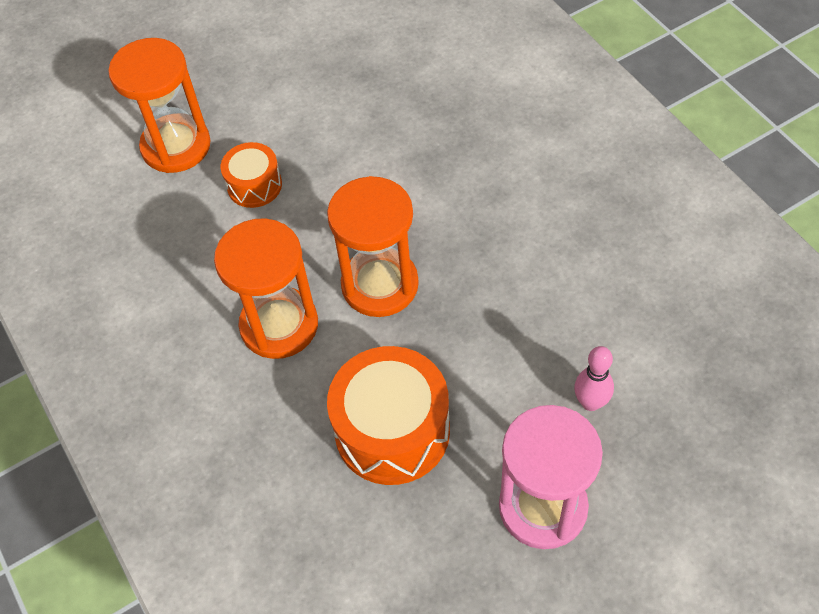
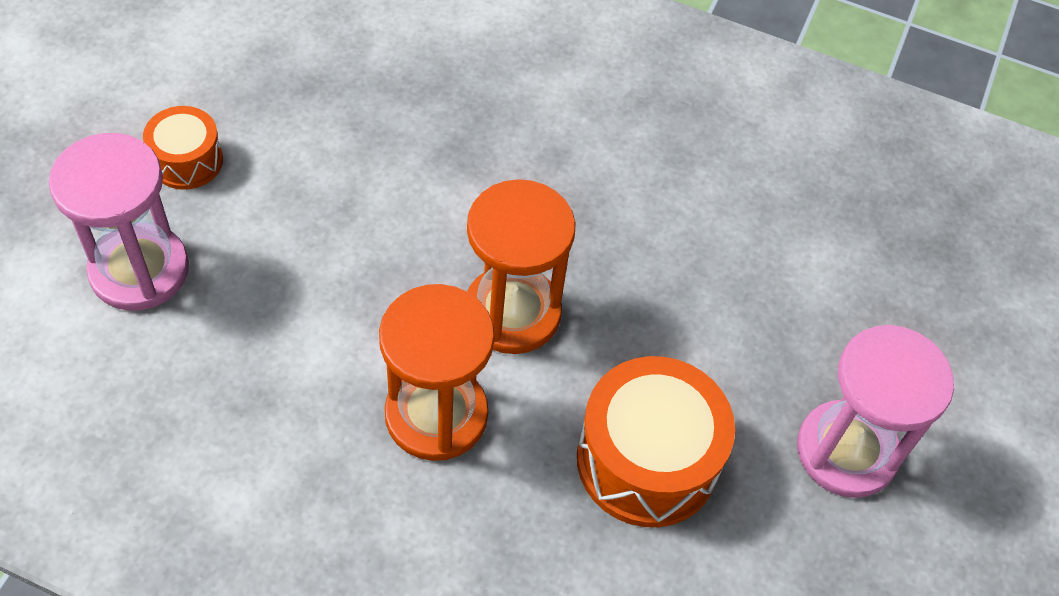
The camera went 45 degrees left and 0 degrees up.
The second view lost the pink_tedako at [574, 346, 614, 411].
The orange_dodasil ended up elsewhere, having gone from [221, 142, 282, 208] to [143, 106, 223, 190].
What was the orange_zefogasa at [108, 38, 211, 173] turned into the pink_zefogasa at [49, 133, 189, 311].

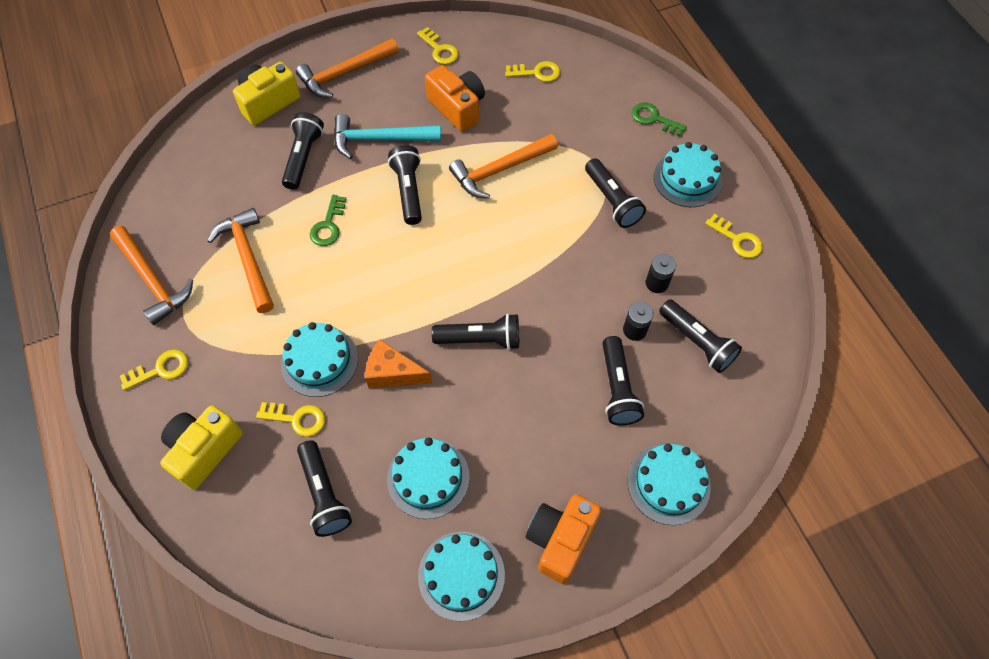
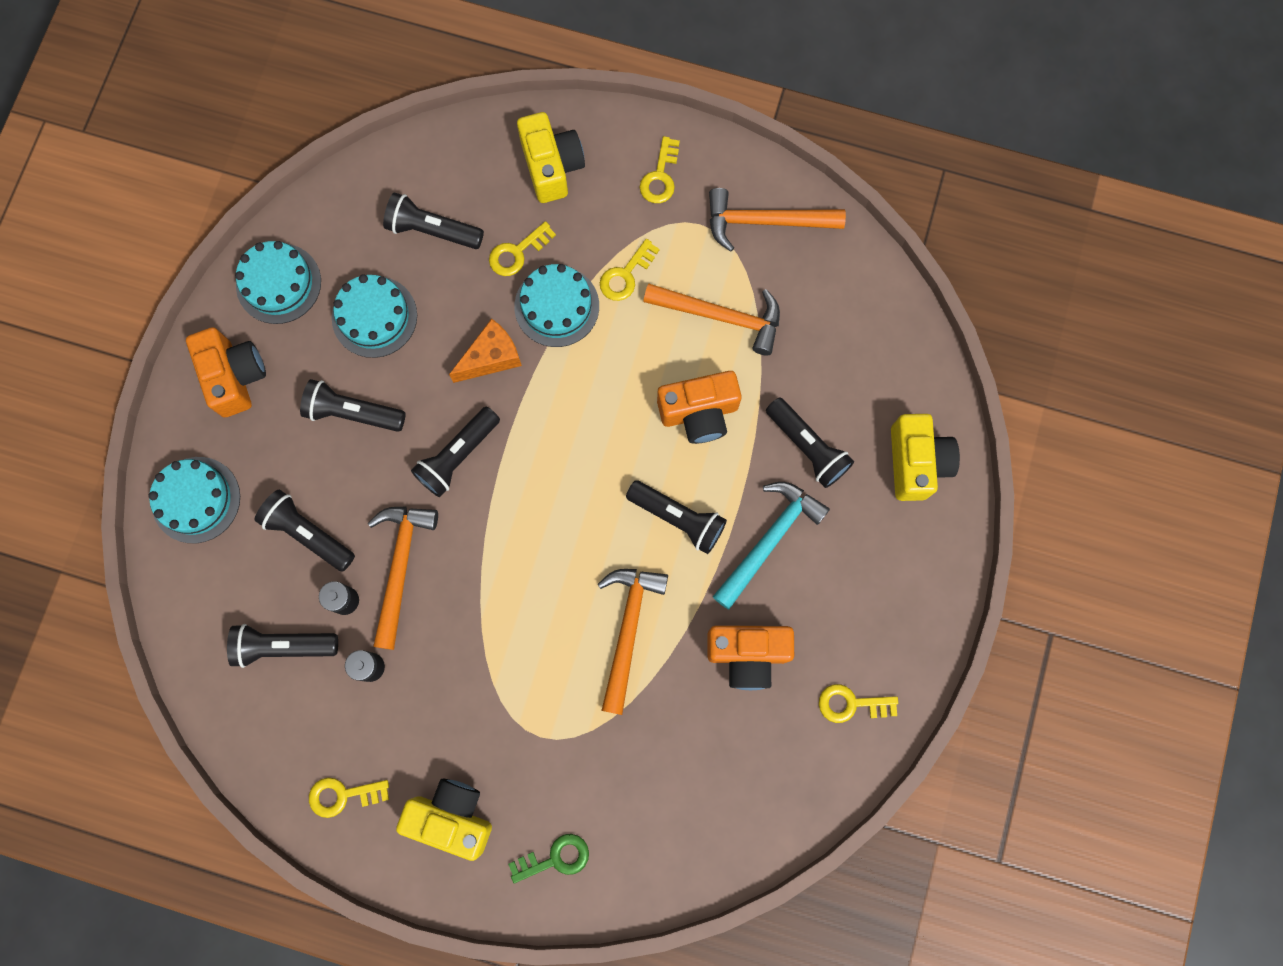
The camera went 130 degrees right and 15 degrees up.
The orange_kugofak ended up elsewhere, having gone from [296, 39, 399, 98] to [368, 506, 438, 650].
The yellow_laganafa ended up elsewhere, having gone from [505, 61, 560, 82] to [600, 239, 660, 301].
The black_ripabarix ended up elsewhere, having gone from [585, 158, 646, 228] to [300, 379, 406, 432].
Where the green_laganafa stood at [310, 195, 346, 246], the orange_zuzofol came to stand at [657, 371, 742, 444].
Where the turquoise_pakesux stood at [654, 142, 722, 207], the yellow_zuzofol came to stand at [396, 779, 492, 861].

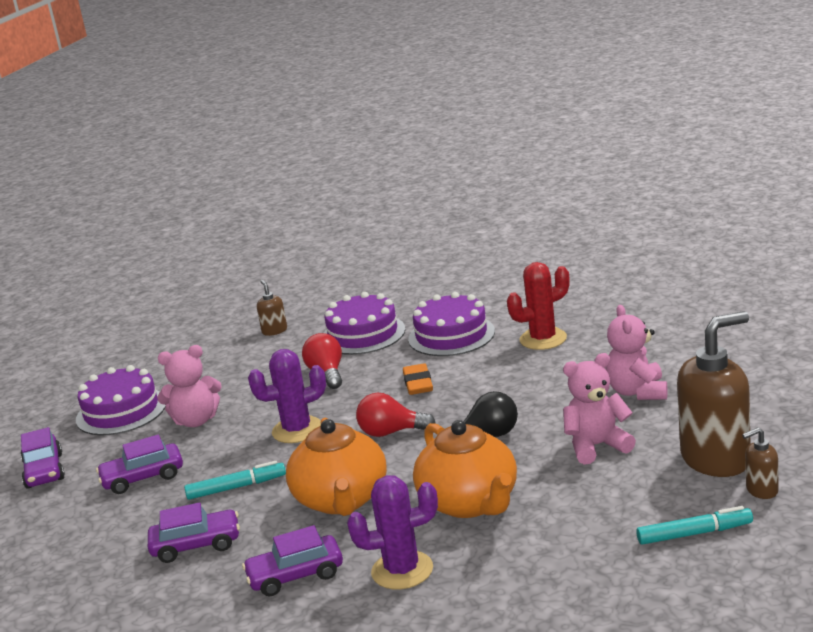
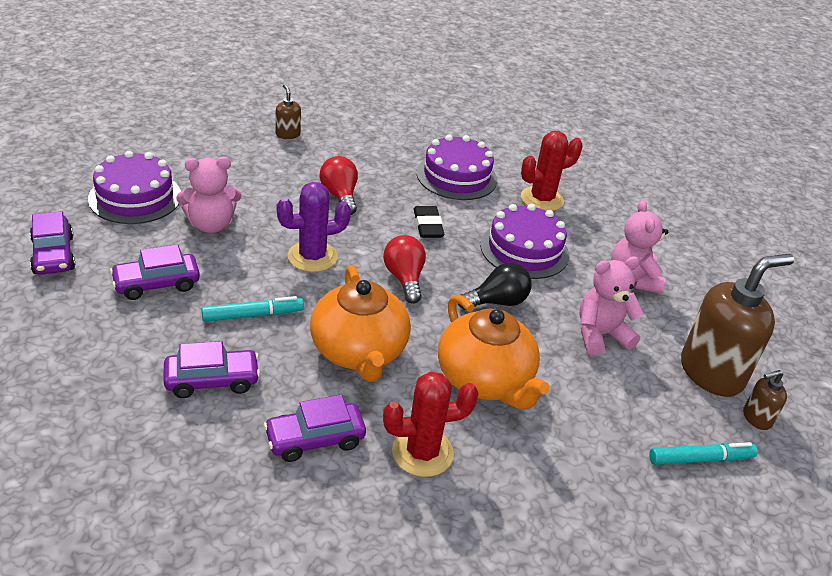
The camera went 10 degrees left and 15 degrees up.
The purple_pakesux ended up elsewhere, having gone from [324, 292, 405, 355] to [480, 204, 569, 279].
What was the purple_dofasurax at [347, 475, 438, 589] turned into the red_dofasurax at [383, 371, 479, 477].
What was the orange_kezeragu at [403, 363, 433, 395] turned into the black_kezeragu at [413, 206, 445, 238].
The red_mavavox at [356, 392, 436, 437] ended up facing another way, 75 degrees clockwise from before.

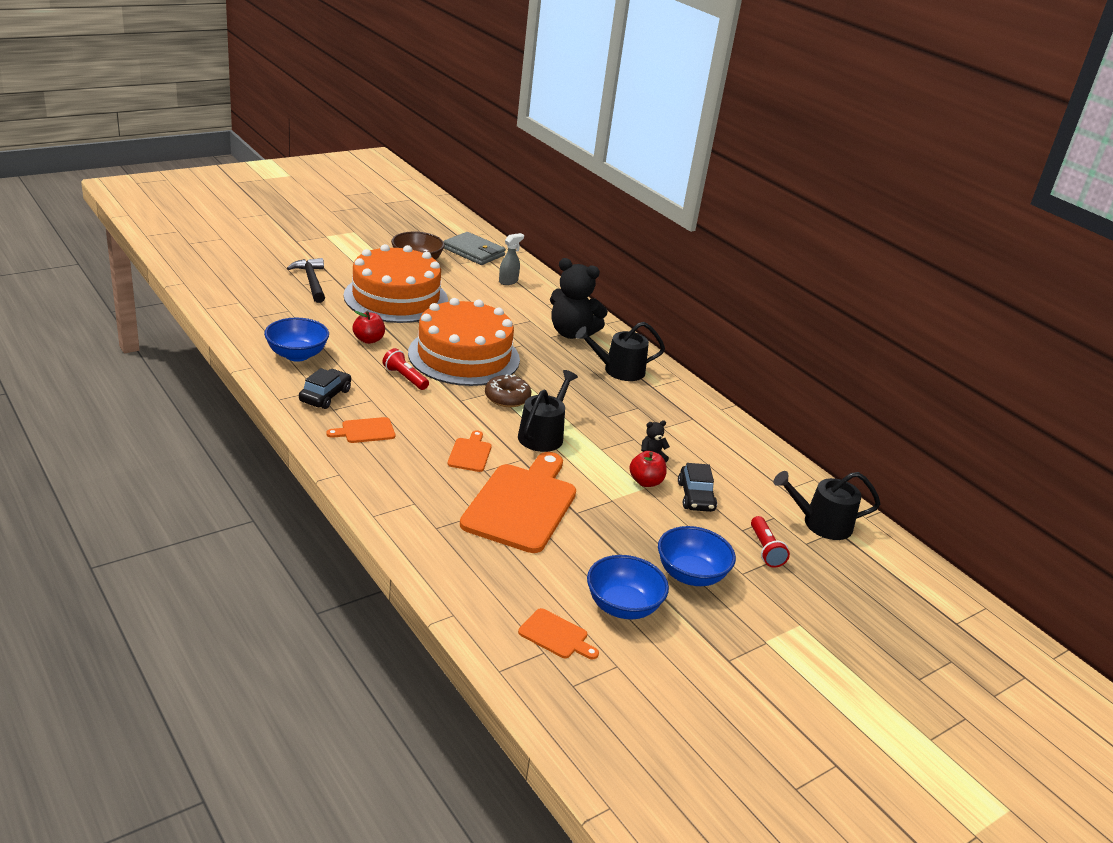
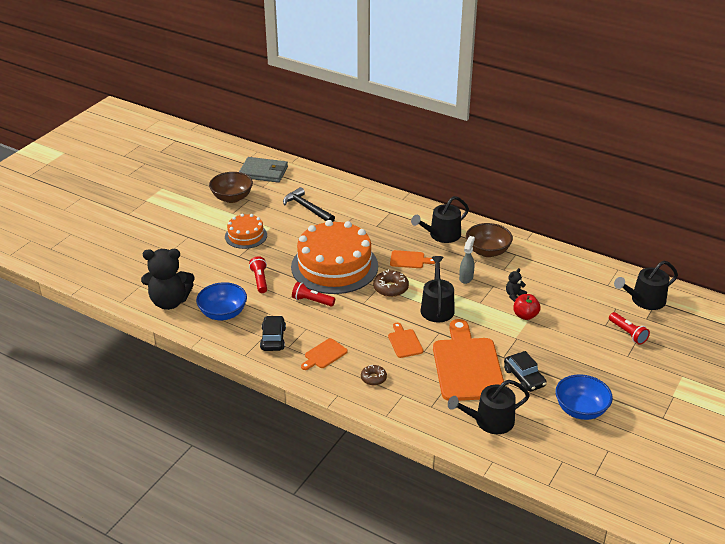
The camera went 20 degrees left and 5 degrees up.
The second view lost the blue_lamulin at [658, 526, 736, 586].
The second view gained the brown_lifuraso at [361, 365, 387, 386].
The second view gained the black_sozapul at [448, 380, 530, 434].
The second view gained the brown_lamulin at [466, 223, 513, 257].
The black_kugofak ended up elsewhere, having gone from [287, 258, 325, 303] to [283, 187, 335, 222].
The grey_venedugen ended up elsewhere, having gone from [499, 233, 524, 285] to [459, 236, 475, 284].
The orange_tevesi ended up elsewhere, having gone from [518, 608, 599, 659] to [390, 250, 435, 268].
The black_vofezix ended up elsewhere, having gone from [550, 258, 608, 339] to [141, 249, 195, 310].
The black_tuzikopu ended up elsewhere, having gone from [678, 463, 717, 512] to [504, 351, 547, 392].
Where the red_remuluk stood at [353, 311, 385, 344], the red_ripabarix came to stand at [249, 256, 267, 293].
The size of the orange_pakesux at [344, 244, 448, 323] changed by a factor of 0.51.

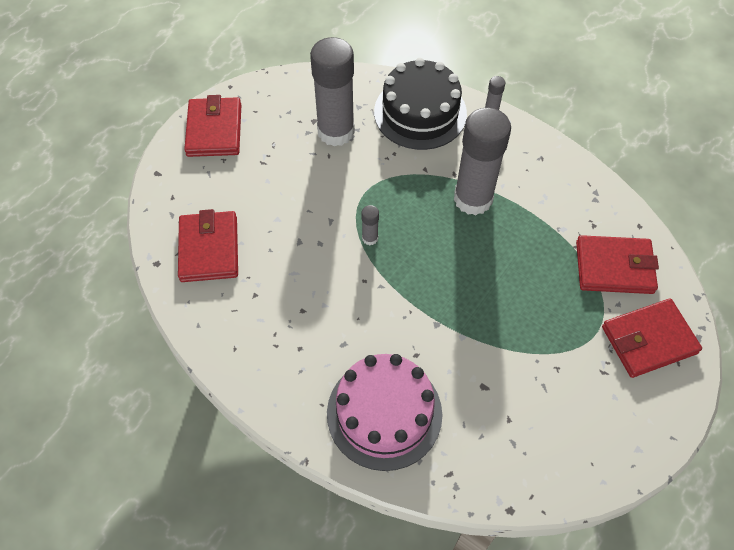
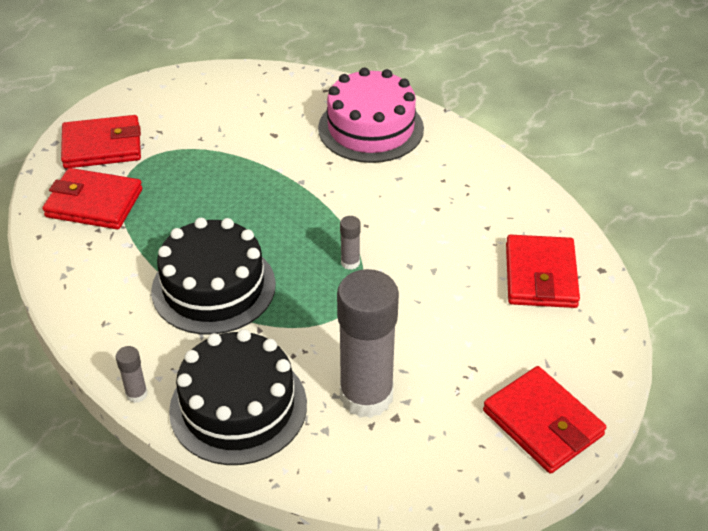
The camera went 170 degrees left and 15 degrees down.
Where the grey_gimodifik stood at [454, 108, 511, 215], the black_pakesux came to stand at [151, 218, 276, 334].
The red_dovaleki at [184, 95, 241, 157] ended up facing another way, 45 degrees counterclockwise from before.

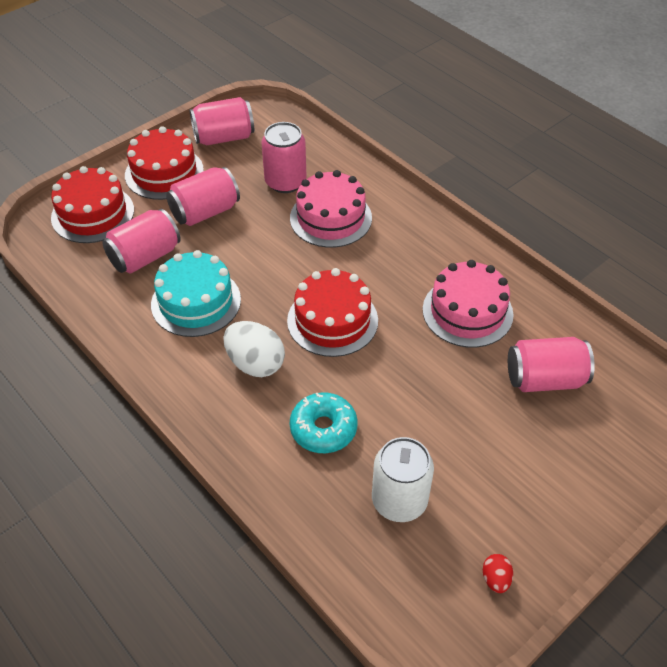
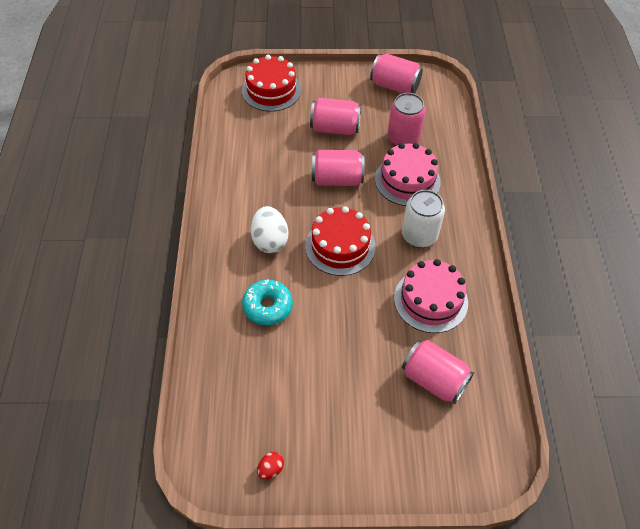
The camera went 40 degrees right and 5 degrees up.
The second view lost the red_pakesux at [125, 126, 204, 200].
The second view lost the turquoise_pakesux at [151, 250, 241, 337].
The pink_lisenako ended up elsewhere, having gone from [102, 209, 181, 274] to [312, 150, 365, 186].
The white_lisenako ended up elsewhere, having gone from [372, 437, 434, 522] to [402, 190, 445, 248].

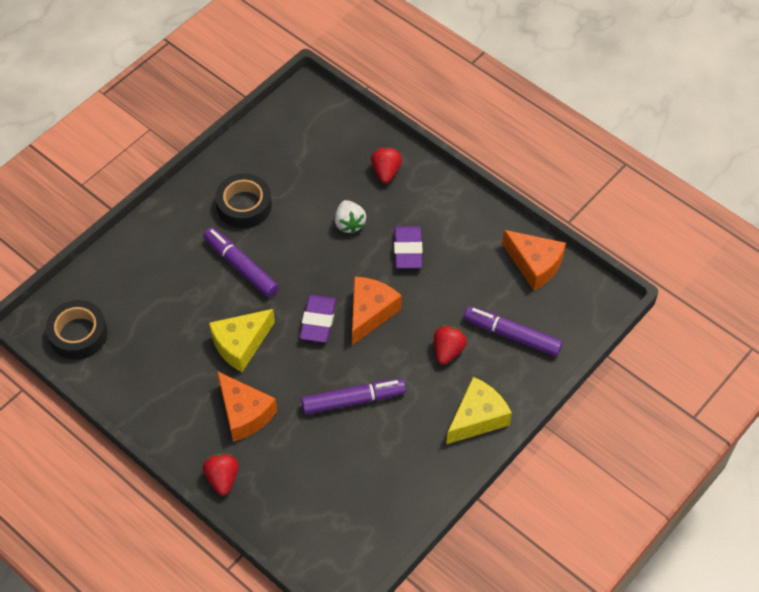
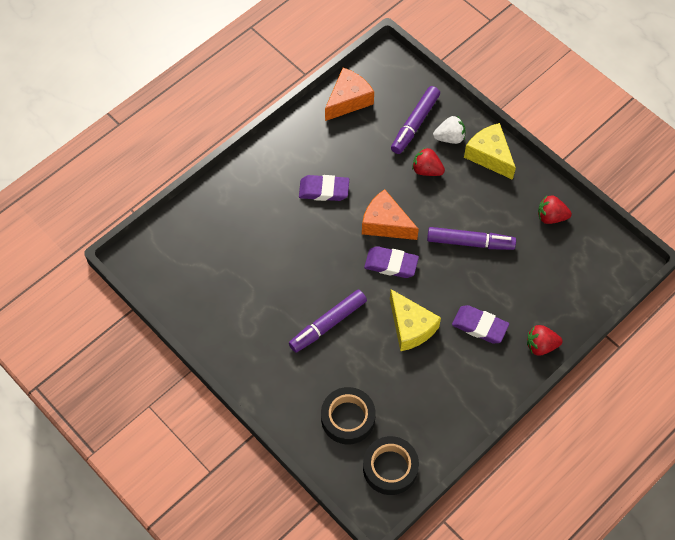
The camera went 85 degrees left and 5 degrees up.
The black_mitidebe ended up elsewhere, having gone from [215, 173, 272, 228] to [321, 387, 376, 444].
The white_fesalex ended up elsewhere, having gone from [335, 200, 366, 234] to [433, 116, 465, 144].
The red_fesalex ended up elsewhere, having gone from [371, 147, 402, 183] to [538, 195, 572, 224].
Where the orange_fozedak stood at [217, 371, 277, 442], the purple_kezeragu came to stand at [452, 305, 509, 343].
The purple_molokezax at [301, 379, 406, 415] ended up facing another way, 105 degrees clockwise from before.

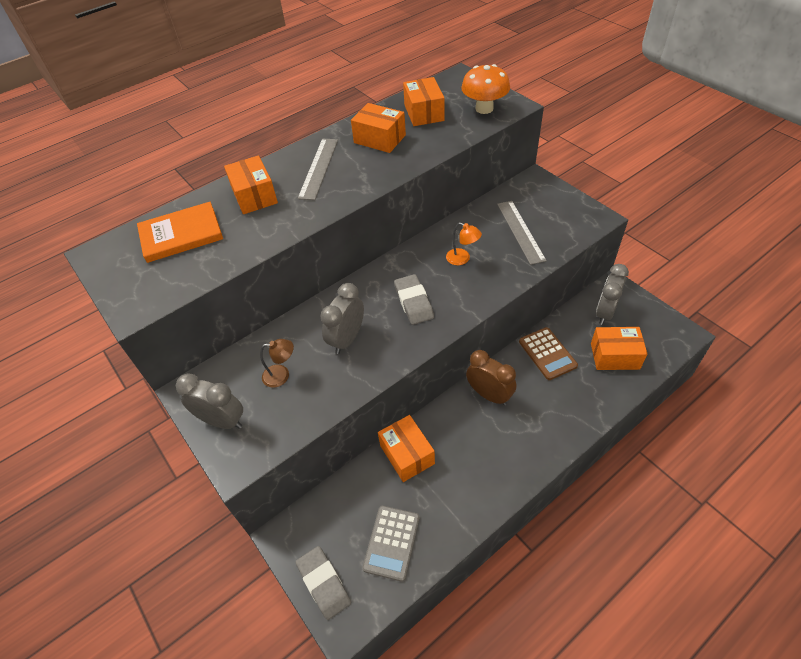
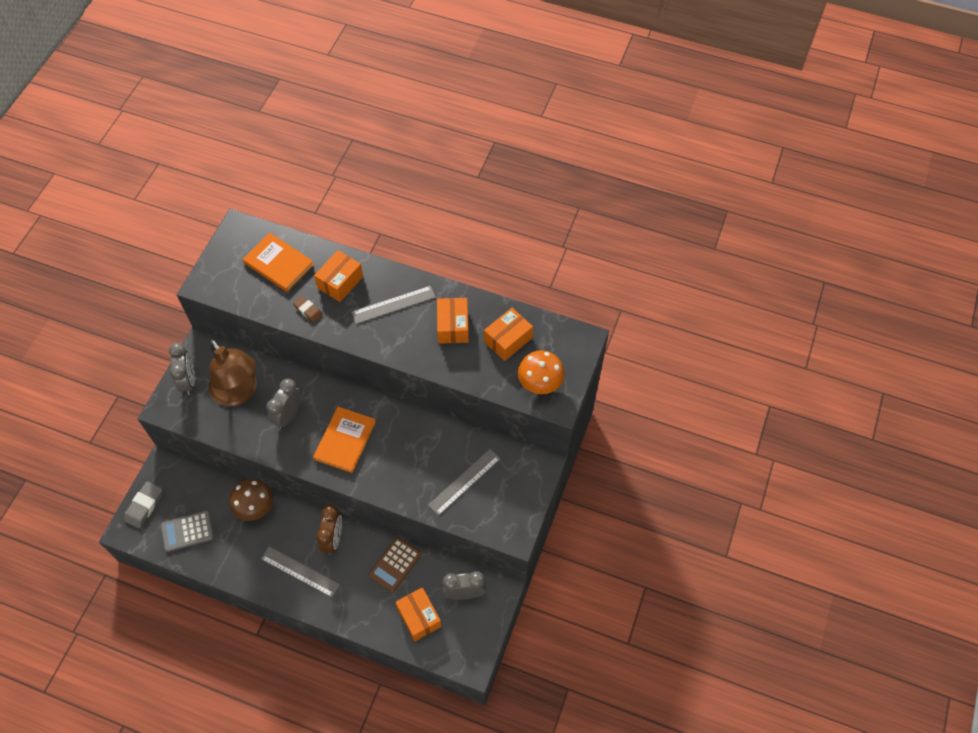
The camera went 55 degrees right and 10 degrees up.
The second view lost the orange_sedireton at [446, 222, 482, 265].
The second view gained the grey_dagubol at [261, 547, 340, 597].
The second view gained the brown_kezeragu at [293, 296, 323, 323].
Where the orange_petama stood at [378, 415, 435, 482], the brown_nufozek came to stand at [229, 479, 273, 521].
Where the grey_kezeragu stood at [394, 274, 434, 325], the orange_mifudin came to stand at [313, 407, 376, 473].
The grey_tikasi at [320, 283, 364, 354] ended up facing another way, 60 degrees counterclockwise from before.
The size of the brown_sedireton at [260, 339, 294, 388] changed by a factor of 2.33.

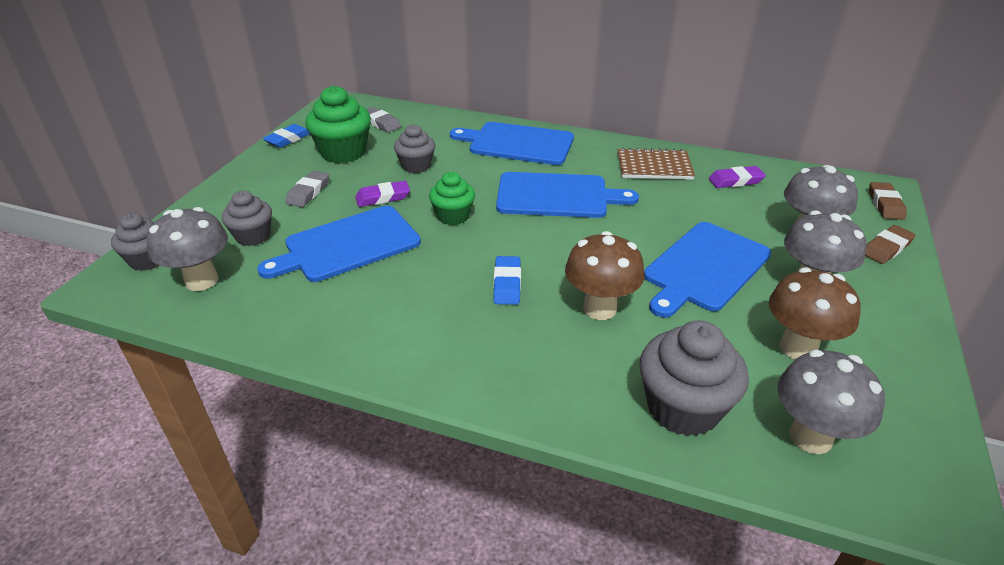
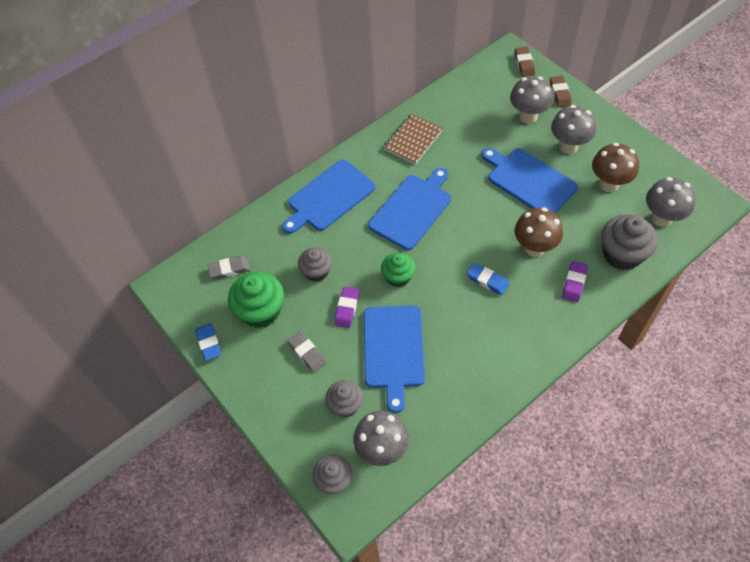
The camera went 55 degrees left and 20 degrees up.
The purple_kezeragu ended up elsewhere, having gone from [709, 166, 766, 188] to [562, 261, 588, 302].
The blue_tevesi at [644, 222, 771, 318] ended up facing another way, 150 degrees clockwise from before.
The brown_kezeragu at [869, 182, 907, 220] ended up facing another way, 45 degrees clockwise from before.

